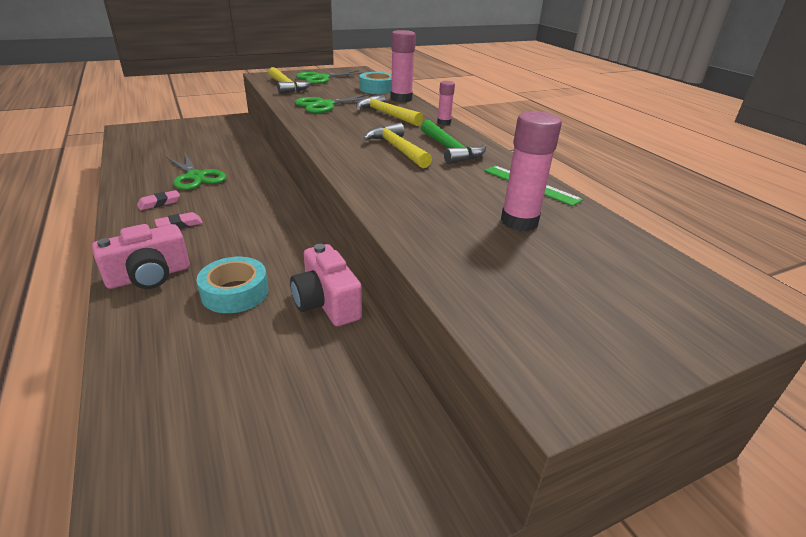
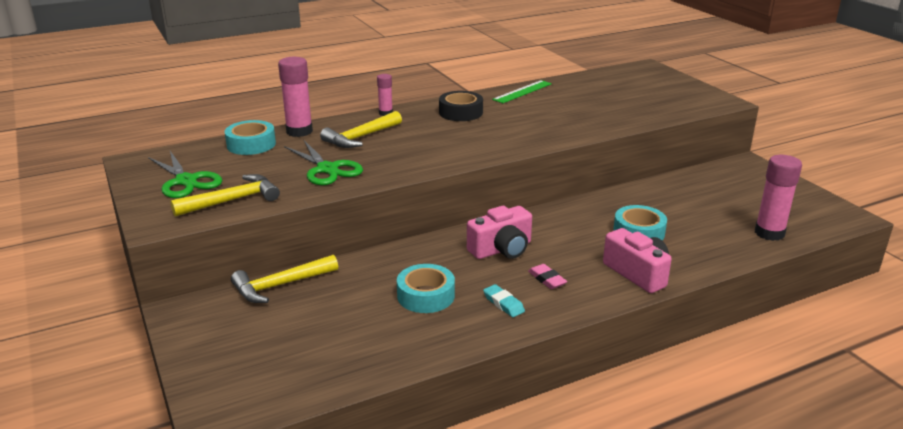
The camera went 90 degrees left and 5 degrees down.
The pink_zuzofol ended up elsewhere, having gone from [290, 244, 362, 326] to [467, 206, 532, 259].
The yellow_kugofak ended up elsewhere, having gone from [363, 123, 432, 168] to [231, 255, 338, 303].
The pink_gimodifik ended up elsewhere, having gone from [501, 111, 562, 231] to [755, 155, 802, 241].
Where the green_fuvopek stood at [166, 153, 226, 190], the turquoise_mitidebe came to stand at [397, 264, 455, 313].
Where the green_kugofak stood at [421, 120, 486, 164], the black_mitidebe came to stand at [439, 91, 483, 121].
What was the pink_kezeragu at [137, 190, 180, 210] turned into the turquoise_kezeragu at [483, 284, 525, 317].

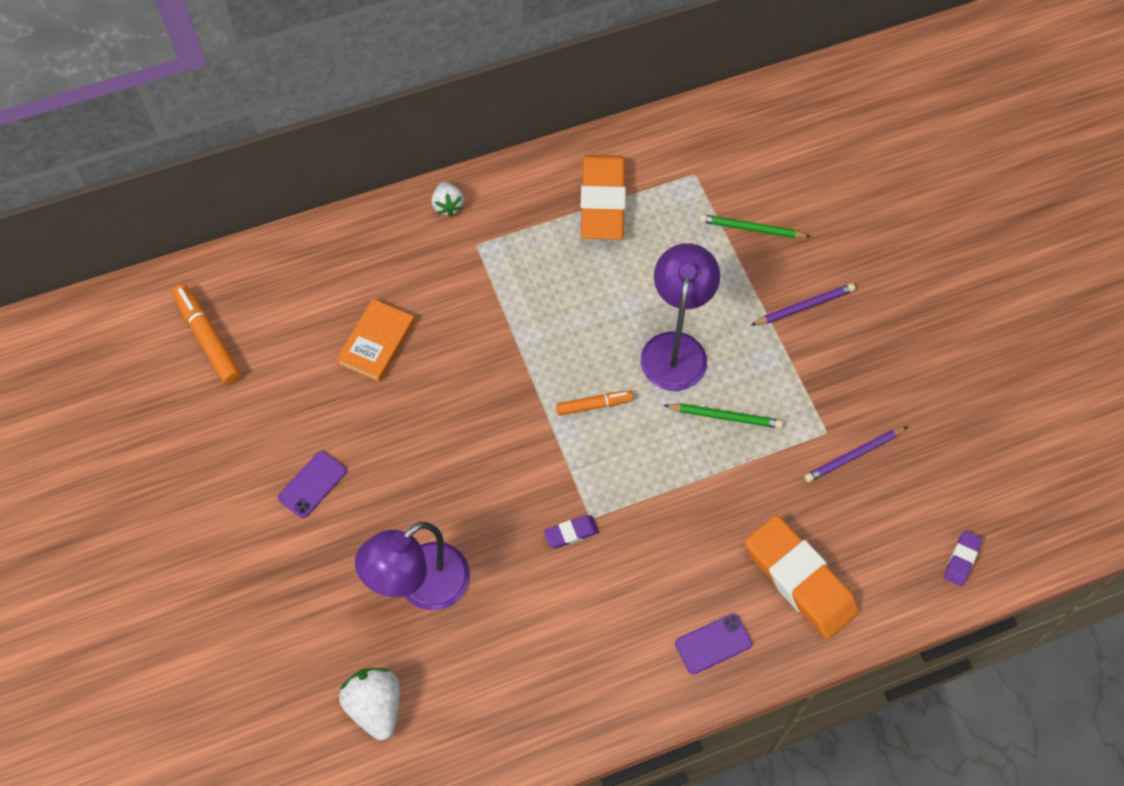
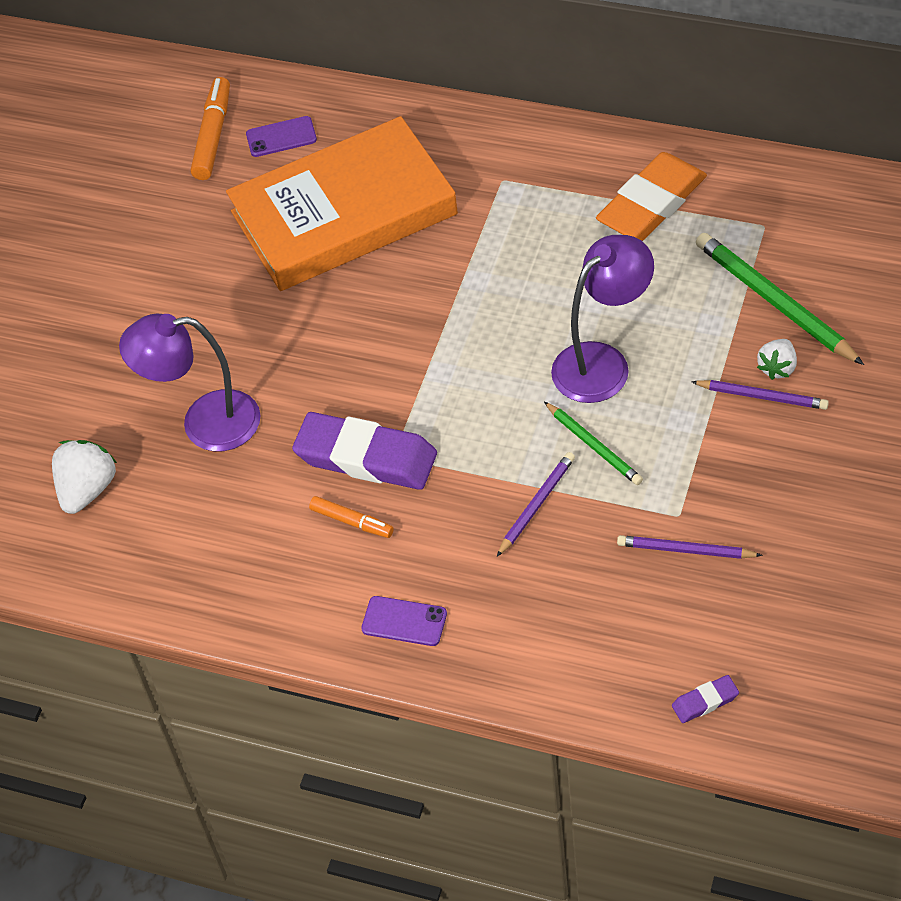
The camera went 45 degrees right and 10 degrees down.
The second view lost the orange_kezeragu at [745, 515, 859, 639].
The second view gained the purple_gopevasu at [497, 452, 575, 557].
The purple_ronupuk ended up elsewhere, having gone from [278, 451, 347, 518] to [246, 116, 317, 157].
The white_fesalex ended up elsewhere, having gone from [432, 182, 464, 217] to [757, 339, 797, 380].
The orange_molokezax ended up elsewhere, having gone from [556, 391, 633, 416] to [309, 496, 394, 538].
The size of the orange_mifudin at [336, 299, 415, 383] changed by a factor of 2.39.
The size of the purple_kezeragu at [544, 515, 599, 548] changed by a factor of 2.32.
The size of the green_gopevasu at [699, 214, 811, 238] changed by a factor of 1.70.

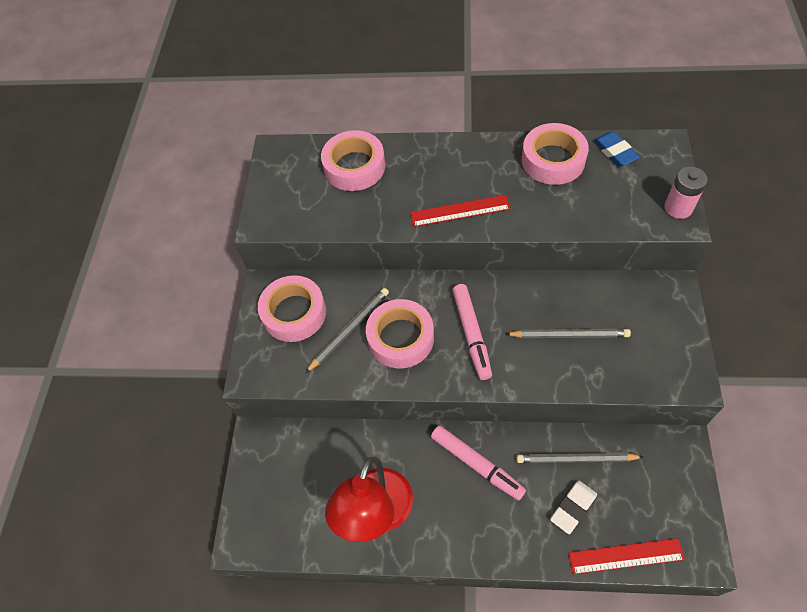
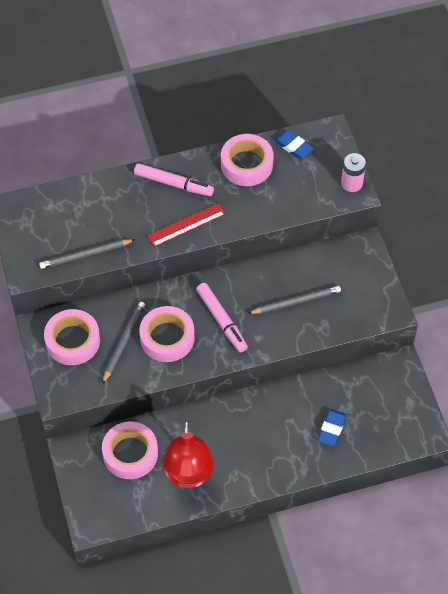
The camera went 25 degrees left and 0 degrees up.
The second view lost the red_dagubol at [568, 538, 685, 574].
The pink_mitidebe ended up elsewhere, having gone from [321, 130, 385, 191] to [102, 422, 158, 479].
The pink_molokezax ended up elsewhere, having gone from [431, 425, 526, 500] to [134, 163, 214, 196].
The grey_gopevasu ended up elsewhere, having gone from [516, 453, 643, 463] to [39, 239, 135, 269].
What was the white_kezeragu at [550, 480, 597, 534] turned into the blue_kezeragu at [318, 409, 347, 446].

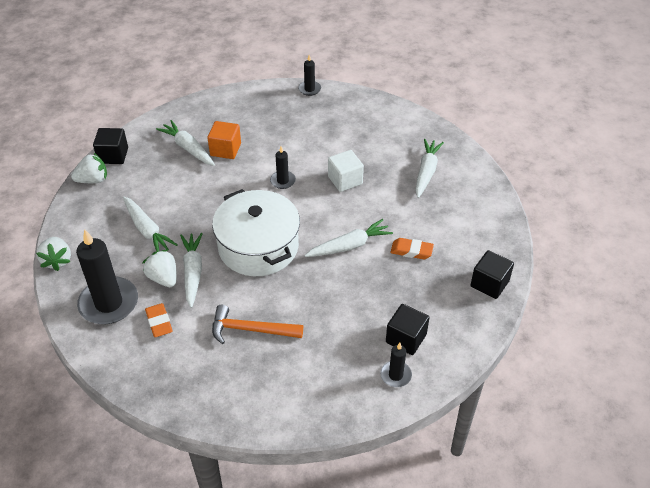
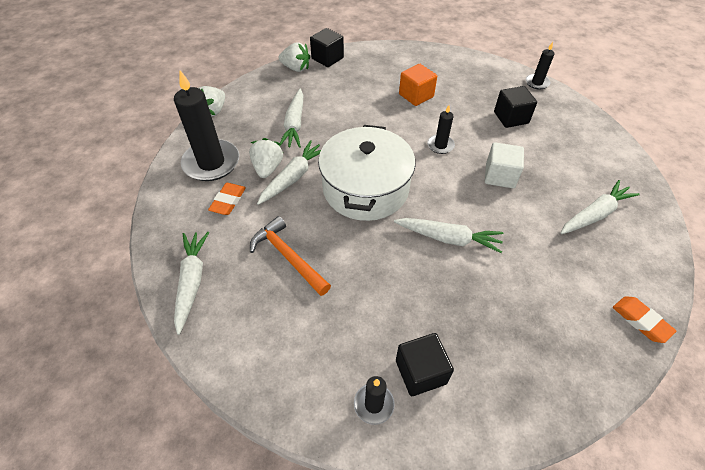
The camera went 40 degrees right and 5 degrees up.
The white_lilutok ended up elsewhere, having gone from [156, 120, 215, 166] to [174, 232, 209, 335].
The orange_kezeragu ended up elsewhere, having gone from [390, 238, 434, 259] to [613, 296, 676, 343].
The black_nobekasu ended up elsewhere, having gone from [471, 250, 514, 299] to [494, 86, 537, 128].

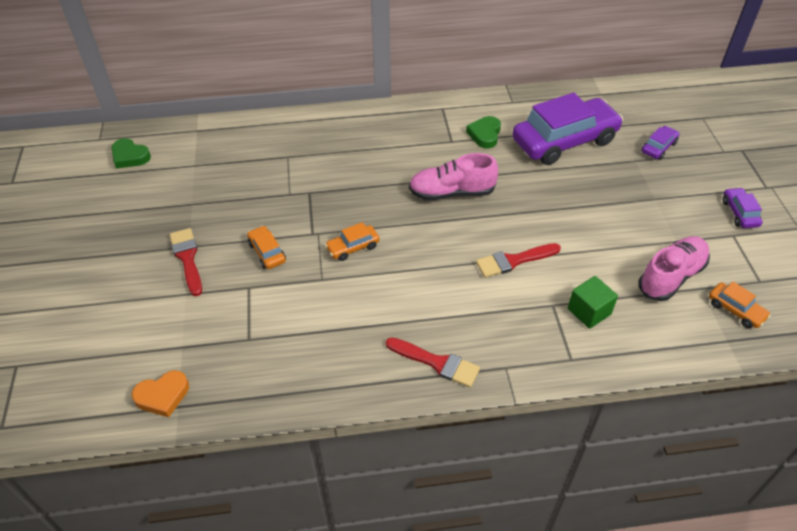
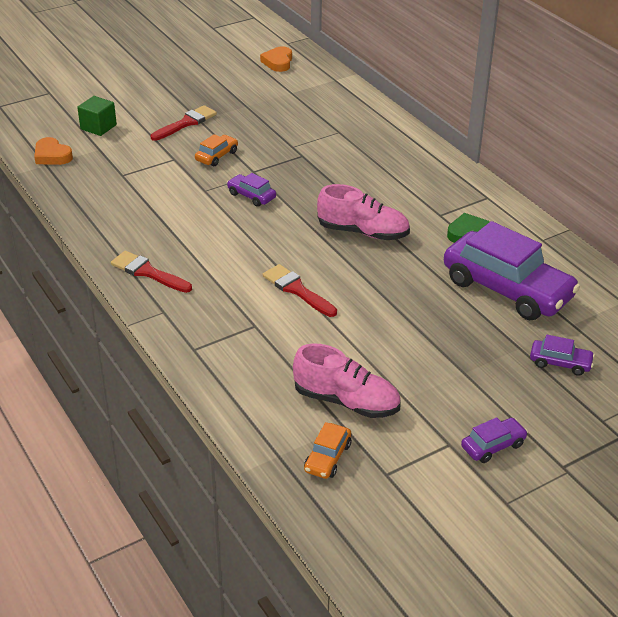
The camera went 65 degrees right and 10 degrees down.
The green_nobekasu ended up elsewhere, having gone from [568, 276, 618, 329] to [77, 96, 117, 136].
What was the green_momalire at [112, 138, 151, 169] turned into the orange_momalire at [260, 46, 292, 72].
What was the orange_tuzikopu at [325, 222, 380, 261] turned into the purple_tuzikopu at [227, 173, 276, 207].
The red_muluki at [386, 337, 480, 387] ended up facing another way, 120 degrees clockwise from before.
The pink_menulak at [409, 153, 498, 201] ended up facing another way, 135 degrees clockwise from before.

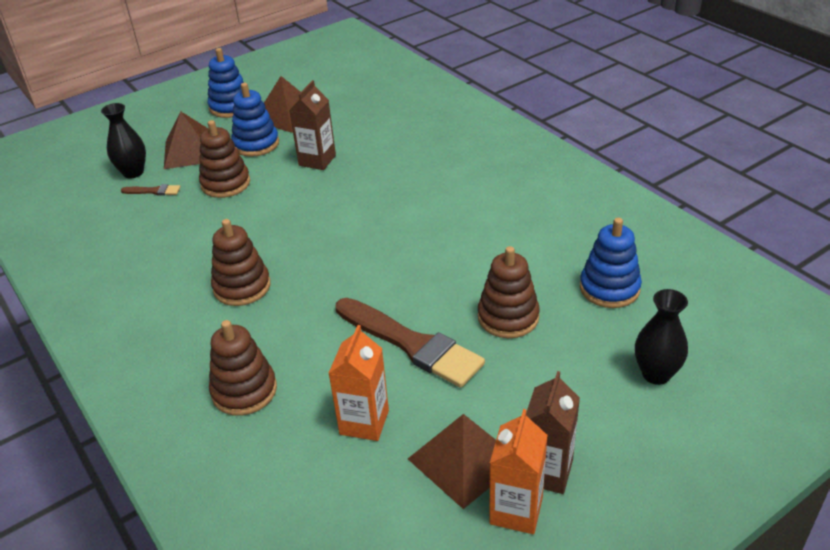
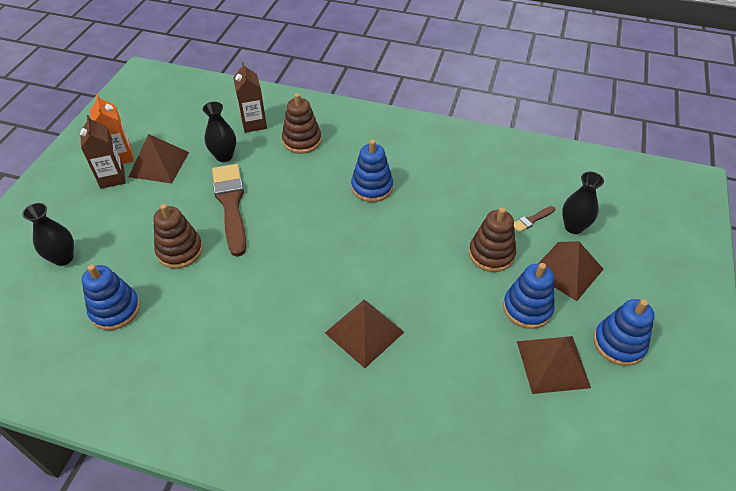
The camera went 140 degrees right and 10 degrees up.
The second view gained the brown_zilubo at [325, 299, 404, 368].
The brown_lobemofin ended up elsewhere, having gone from [289, 80, 336, 170] to [233, 62, 267, 133].
Where the orange_lobemofin stood at [328, 325, 389, 441], the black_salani came to stand at [203, 102, 236, 162].
What was the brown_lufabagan at [211, 219, 270, 306] turned into the blue_lufabagan at [351, 140, 393, 202].
The brown_muluki at [335, 298, 485, 388] ended up facing another way, 75 degrees clockwise from before.

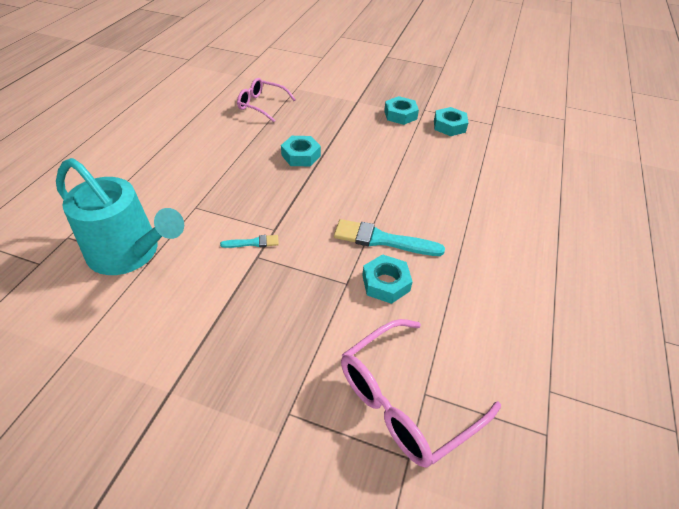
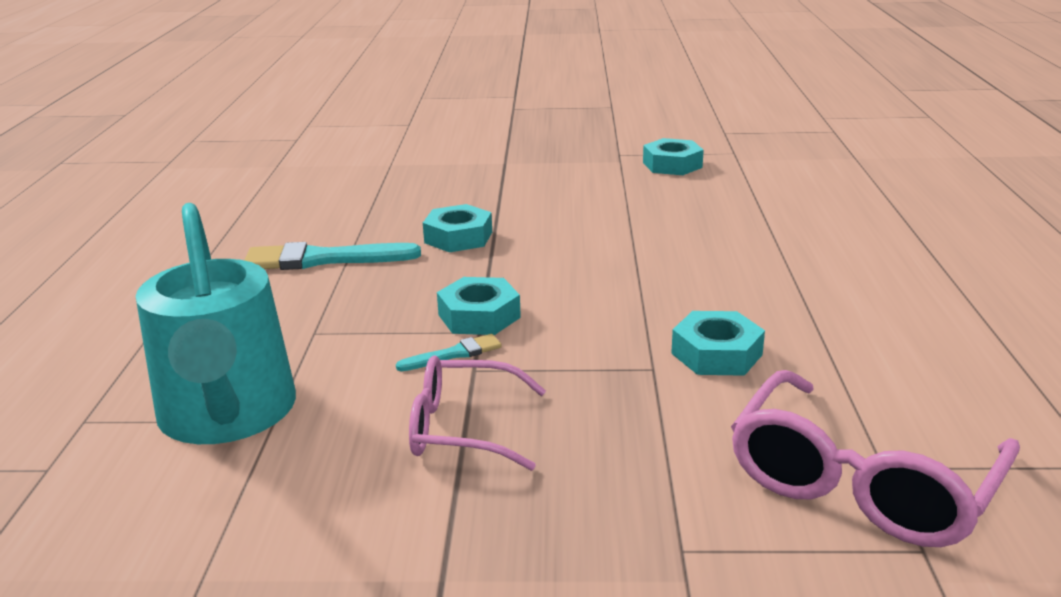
The camera went 15 degrees left and 20 degrees down.
The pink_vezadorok ended up elsewhere, having gone from [237, 78, 296, 122] to [409, 355, 546, 471].
The turquoise_muluki ended up elsewhere, having gone from [334, 219, 445, 256] to [244, 242, 421, 270].
The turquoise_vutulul ended up elsewhere, having gone from [384, 96, 419, 125] to [437, 277, 521, 335].
The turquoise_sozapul at [56, 158, 184, 275] ended up facing another way, 60 degrees clockwise from before.

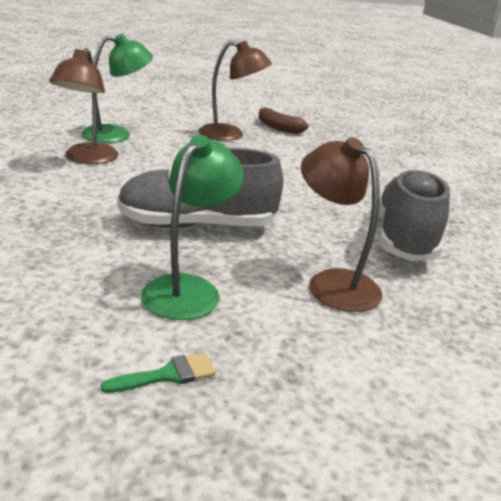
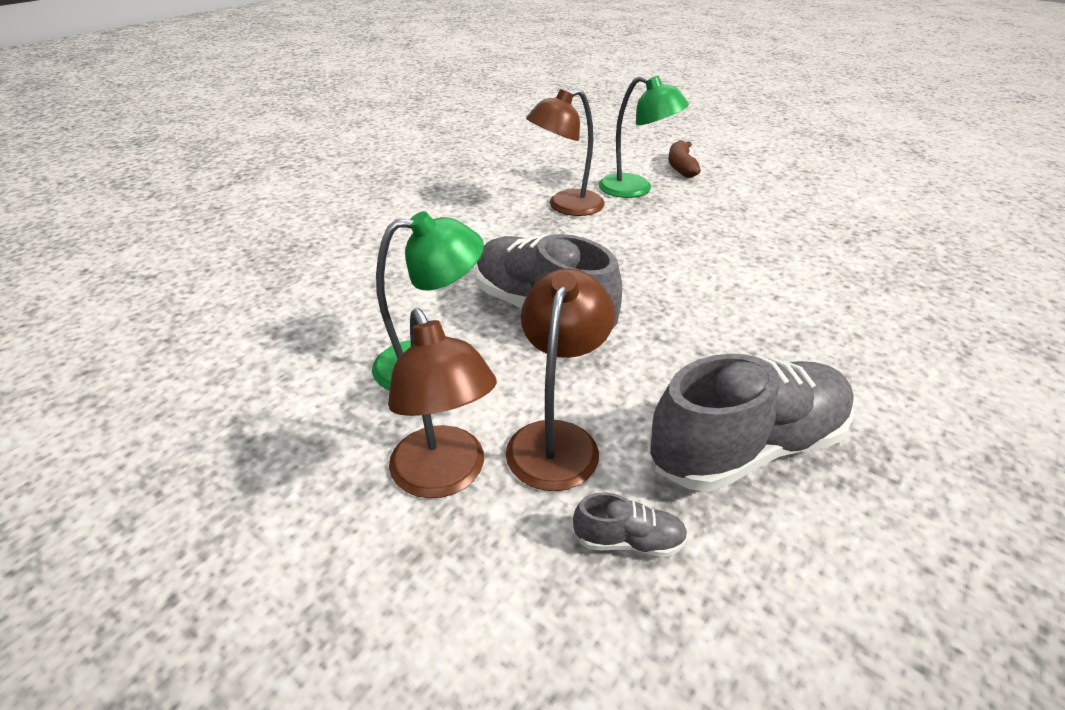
The camera went 55 degrees right and 10 degrees up.
The second view lost the green_muluki at [101, 353, 216, 393].
The second view gained the grey_menulak at [573, 492, 688, 557].
The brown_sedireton ended up elsewhere, having gone from [199, 40, 272, 141] to [388, 309, 497, 498].
The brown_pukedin ended up elsewhere, having gone from [259, 108, 309, 134] to [668, 140, 701, 178].

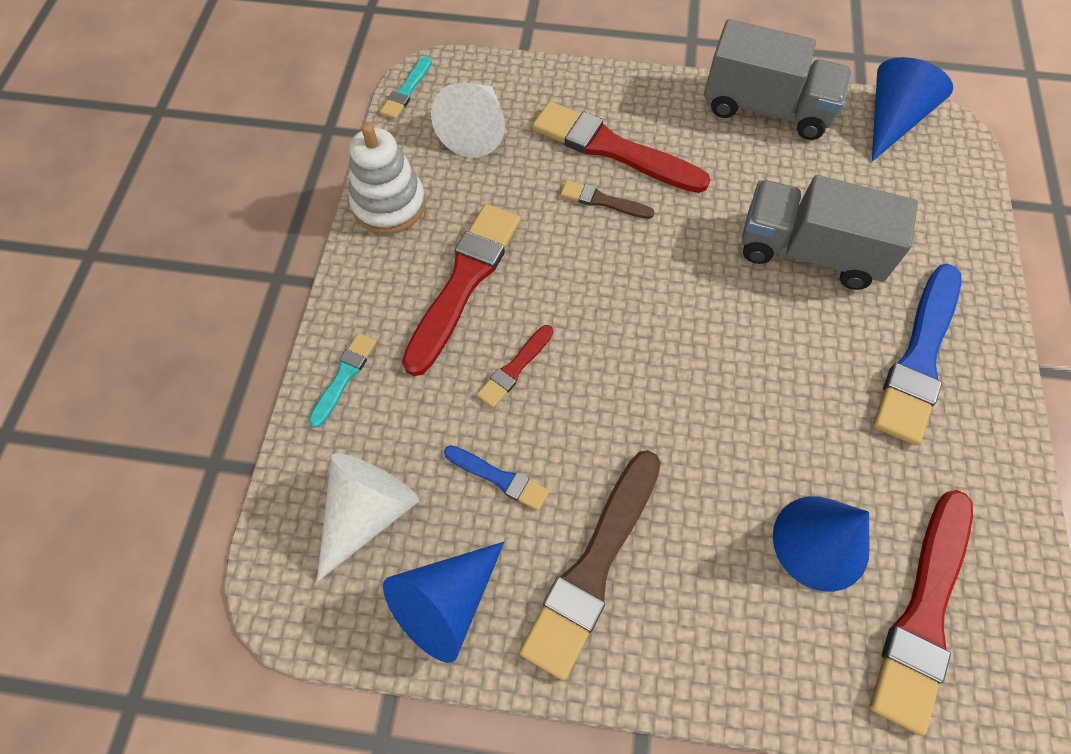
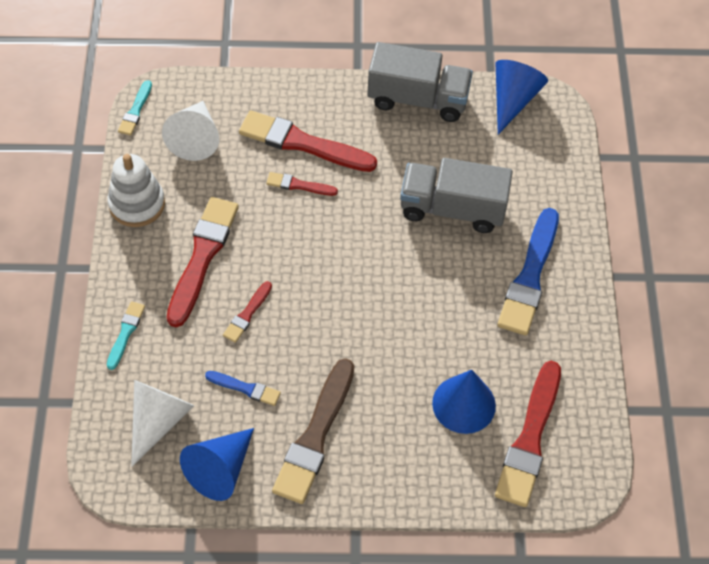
The camera went 10 degrees left and 5 degrees down.
What was the brown_muluki at [561, 180, 654, 219] turned into the red_muluki at [266, 172, 338, 196].

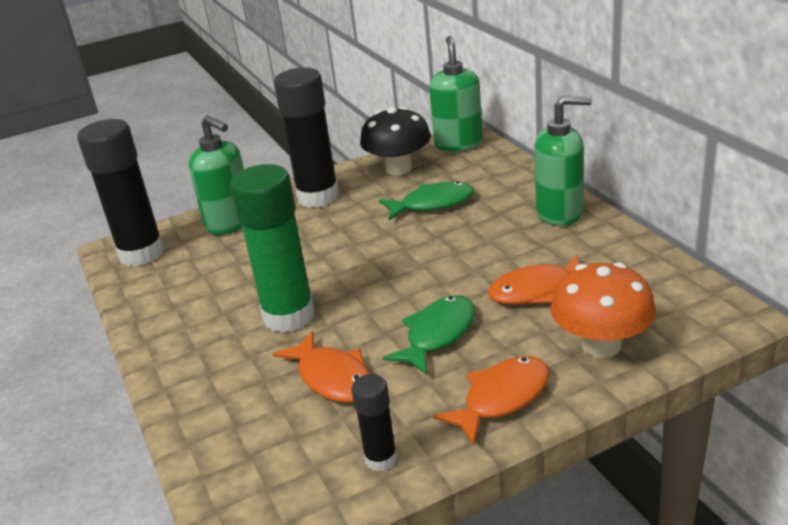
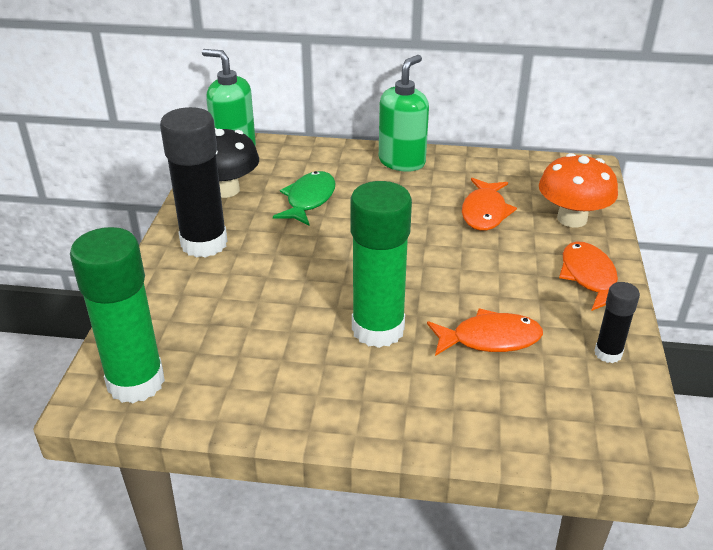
The camera went 60 degrees left and 5 degrees up.
The second view lost the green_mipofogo at [189, 115, 244, 235].
The second view lost the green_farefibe at [383, 295, 475, 375].
What was the black_gimodifik at [77, 119, 165, 267] turned into the green_gimodifik at [70, 227, 165, 404].

